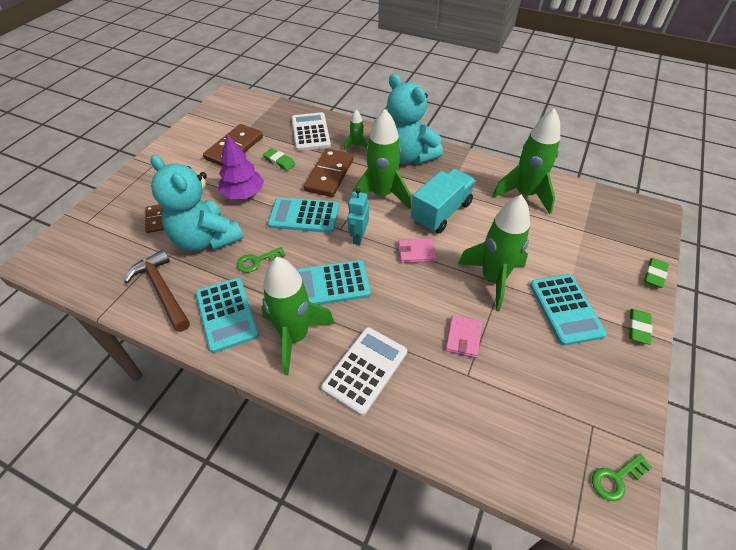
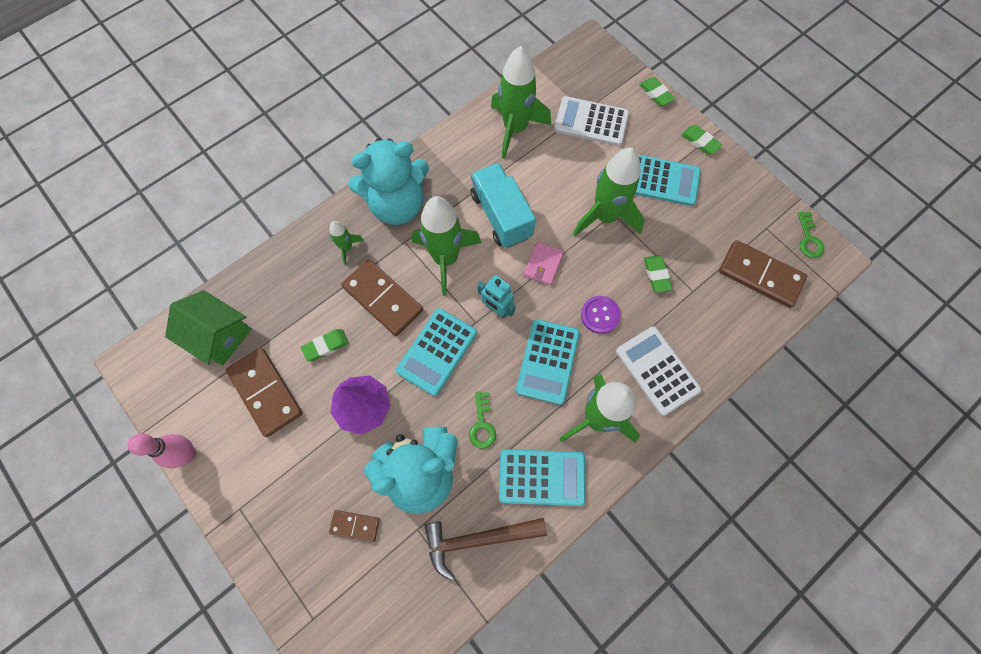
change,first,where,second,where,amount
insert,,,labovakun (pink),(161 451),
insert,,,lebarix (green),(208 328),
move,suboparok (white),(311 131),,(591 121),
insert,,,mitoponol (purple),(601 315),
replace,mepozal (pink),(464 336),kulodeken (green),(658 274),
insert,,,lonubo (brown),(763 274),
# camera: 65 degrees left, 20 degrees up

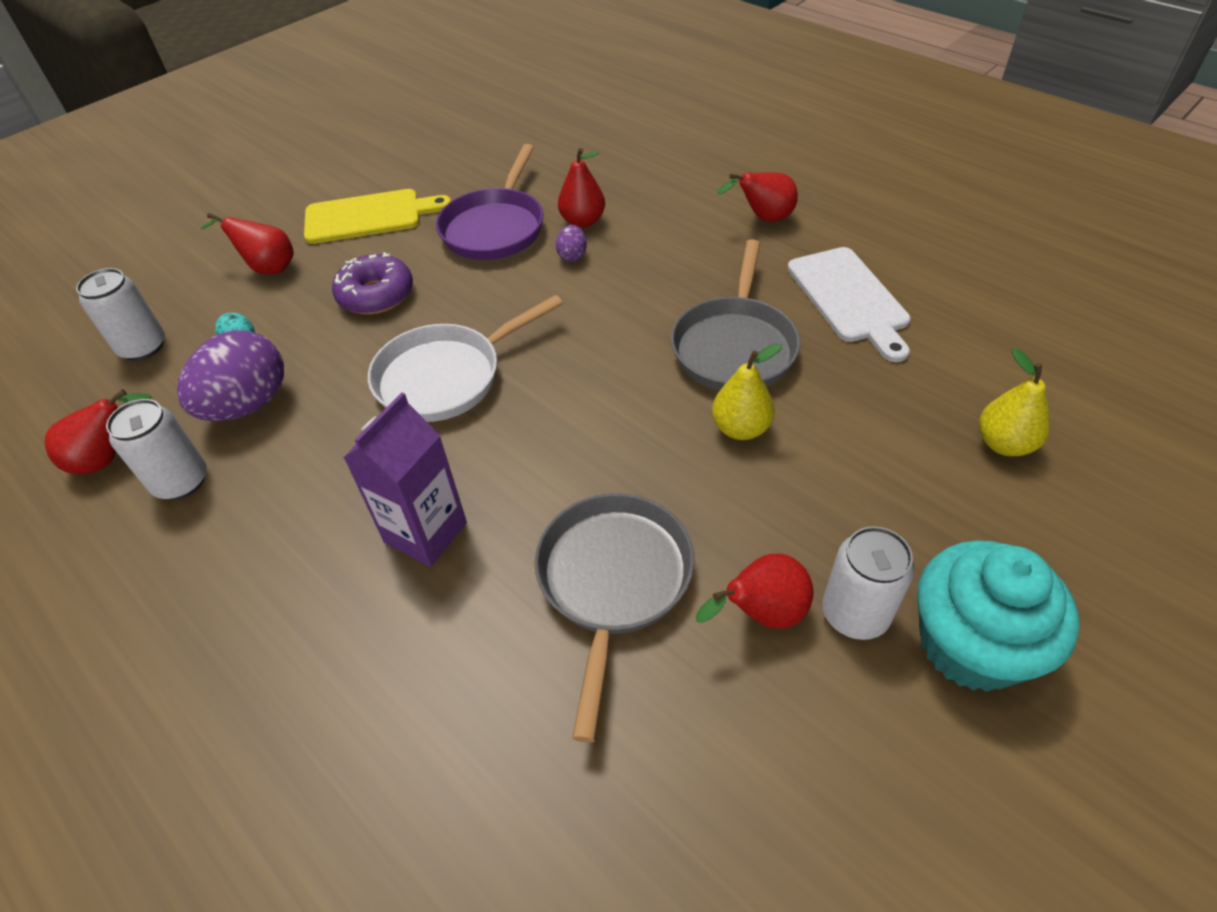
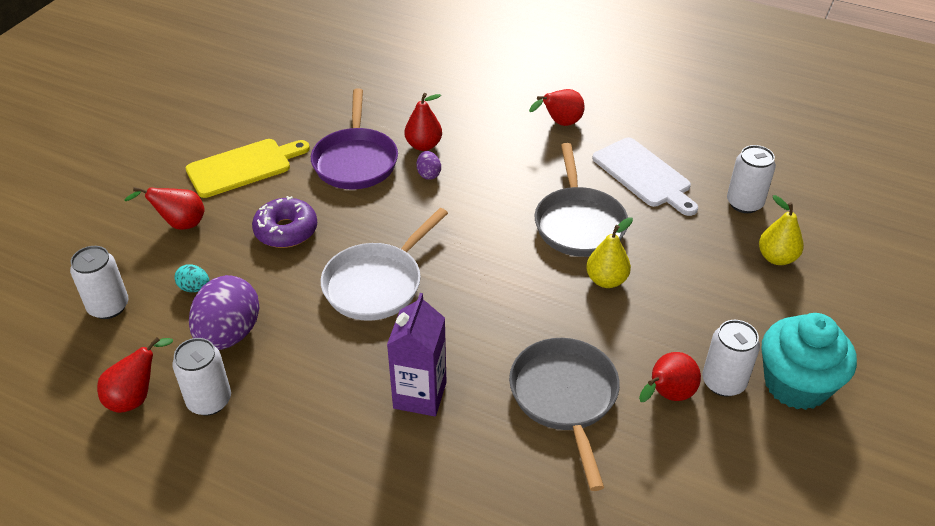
change,first,where,second,where,amount
insert,,,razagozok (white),(751 179),
# camera: 20 degrees left, 5 degrees down

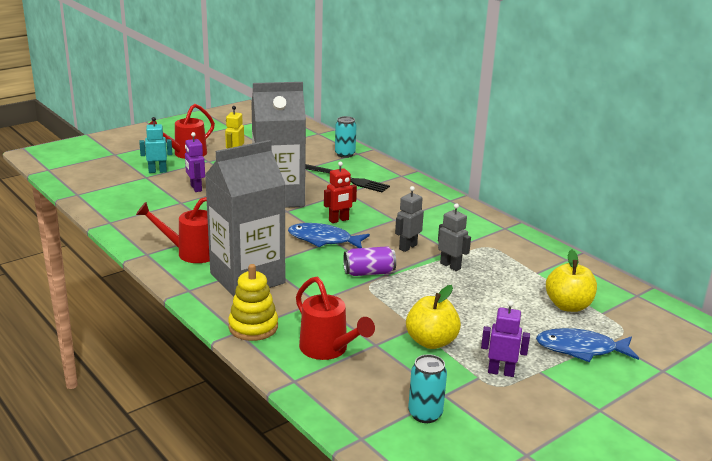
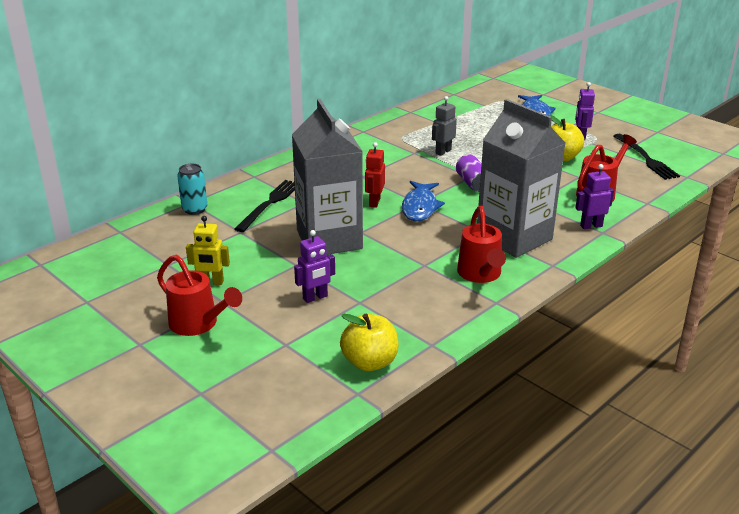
change,first,where,second,where,amount
move,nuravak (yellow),(571 281),,(369 342),
rotate,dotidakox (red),(340 192),,(375 175),135 degrees counterclockwise
replace,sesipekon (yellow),(253 302),dotidakox (purple),(594 196),
replace,razagozok (turquoise),(427 388),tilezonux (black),(646 157),
delete,dotidakox (turquoise),(155 145),,,
delete,dotidakox (grey),(409 219),,,
# camera: 95 degrees left, 5 degrees up

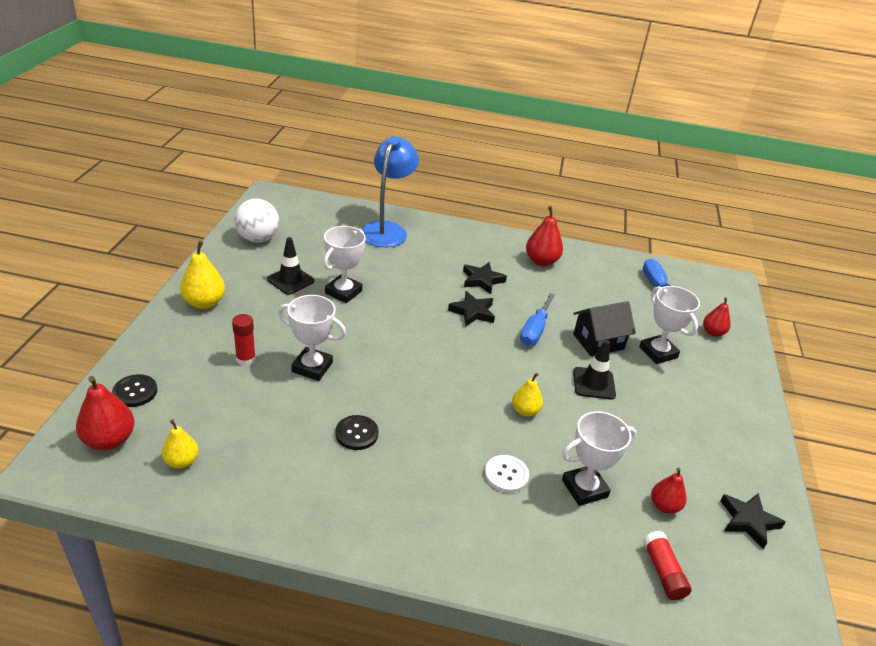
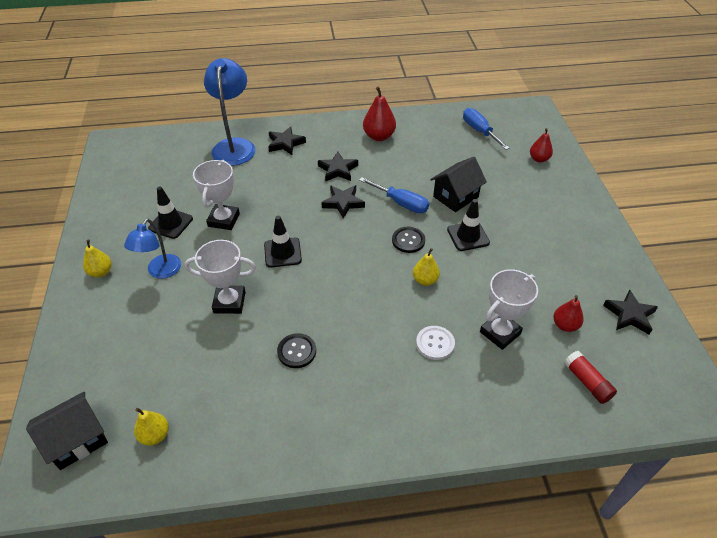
change,first,where,second,where,amount
replace,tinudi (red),(105 413),lebarix (black),(67 431),
resize,tinudi (yellow),(202 275),,(97 258),x0.64
insert,,,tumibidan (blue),(152 249),
insert,,,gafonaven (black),(283 242),
insert,,,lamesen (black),(287 140),
rotate,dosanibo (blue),(537 319),,(394 195),60 degrees counterclockwise
move,mitoponol (black),(134 390),,(408 240),
delete,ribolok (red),(244 340),,,
delete,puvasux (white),(256 220),,,
delete,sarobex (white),(669 325),,,
# camera: 15 degrees left, 10 degrees up

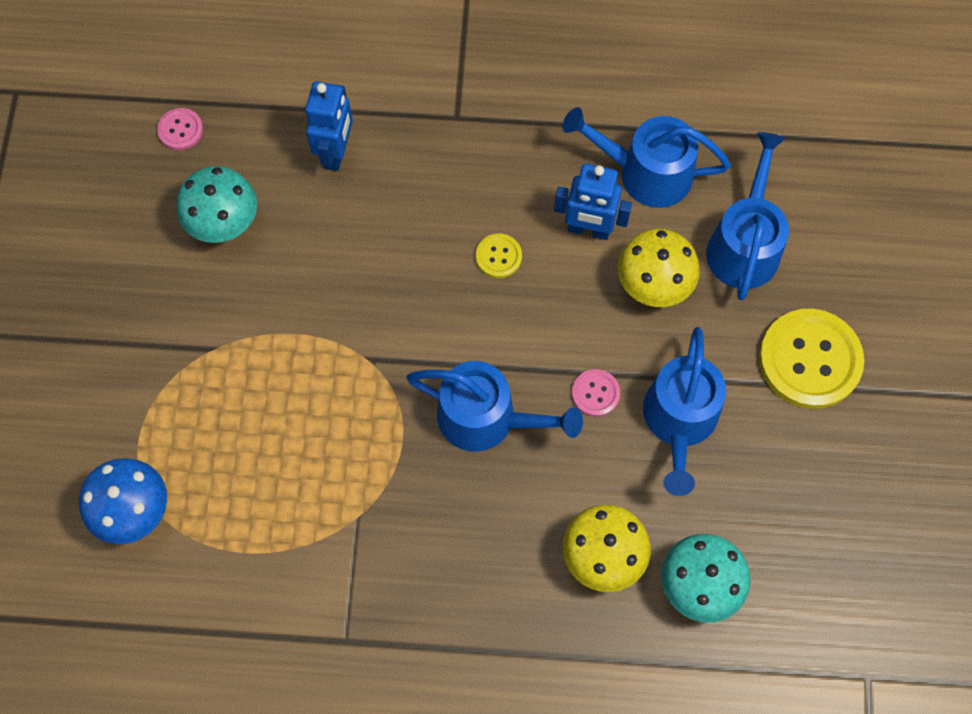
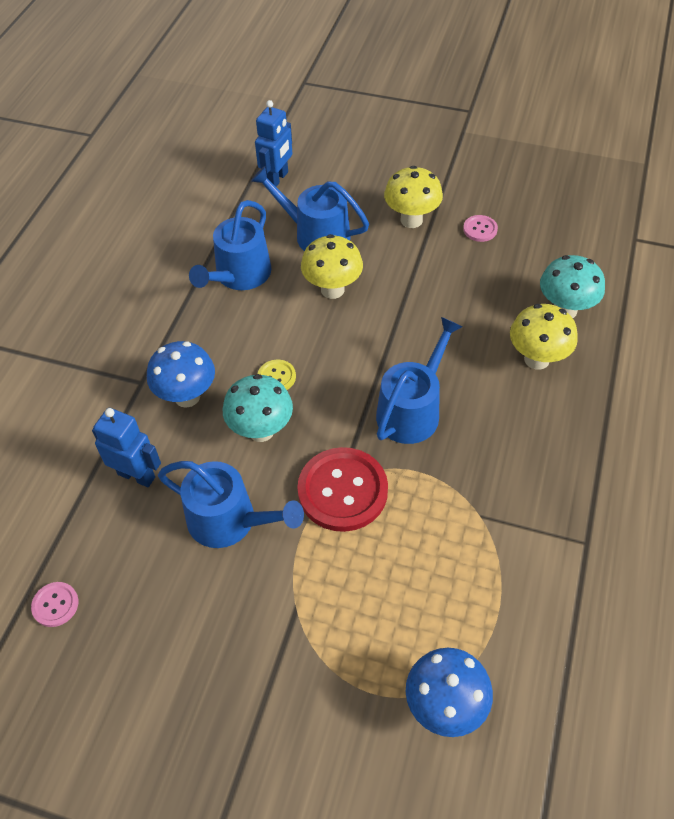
change,first,where,second,where,amount
insert,,,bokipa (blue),(181 374),
move,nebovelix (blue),(684 411),,(231 504),
move,bokipa (turquoise),(217 204),,(258 408),
move,dotidakox (blue),(593 201),,(274 143),
insert,,,mitoponol (red),(342 489),
replace,mitoponol (yellow),(811 359),bokipa (yellow),(413 197),
move,mitoponol (pink),(596 393),,(480 228),
# camera: 75 degrees left, 15 degrees down

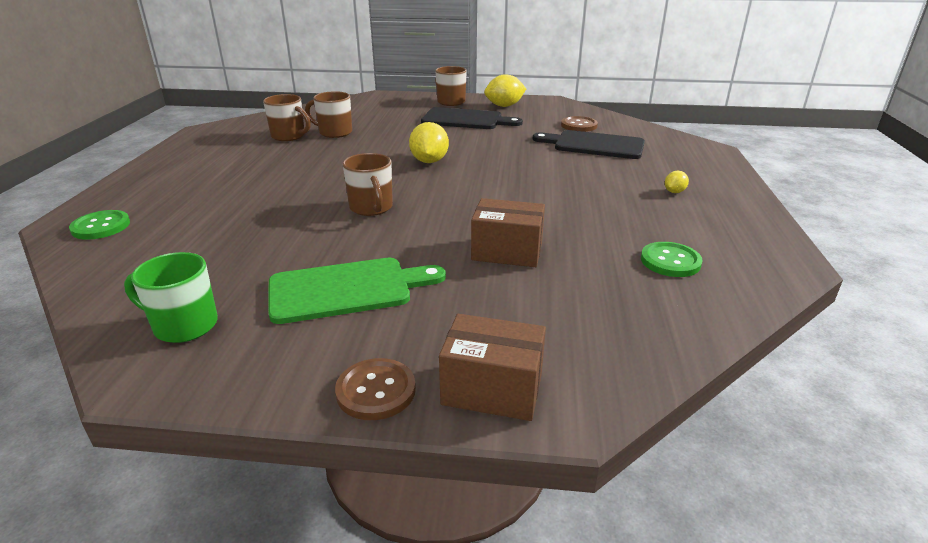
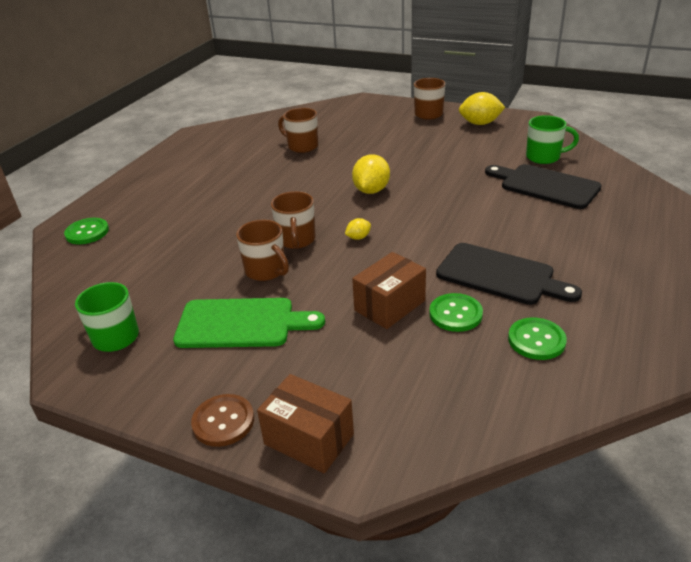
change,first,where,second,where,amount
move,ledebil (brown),(287 117),,(262 250),
move,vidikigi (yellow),(677 182),,(358 229),
rotate,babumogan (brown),(508 232),,(389 290),75 degrees counterclockwise
insert,,,mitoponol (green),(456 312),
move,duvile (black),(472 118),,(509 274),
replace,mitoponol (brown),(579 124),ledebil (green),(552 139),
# camera: 20 degrees right, 5 degrees up

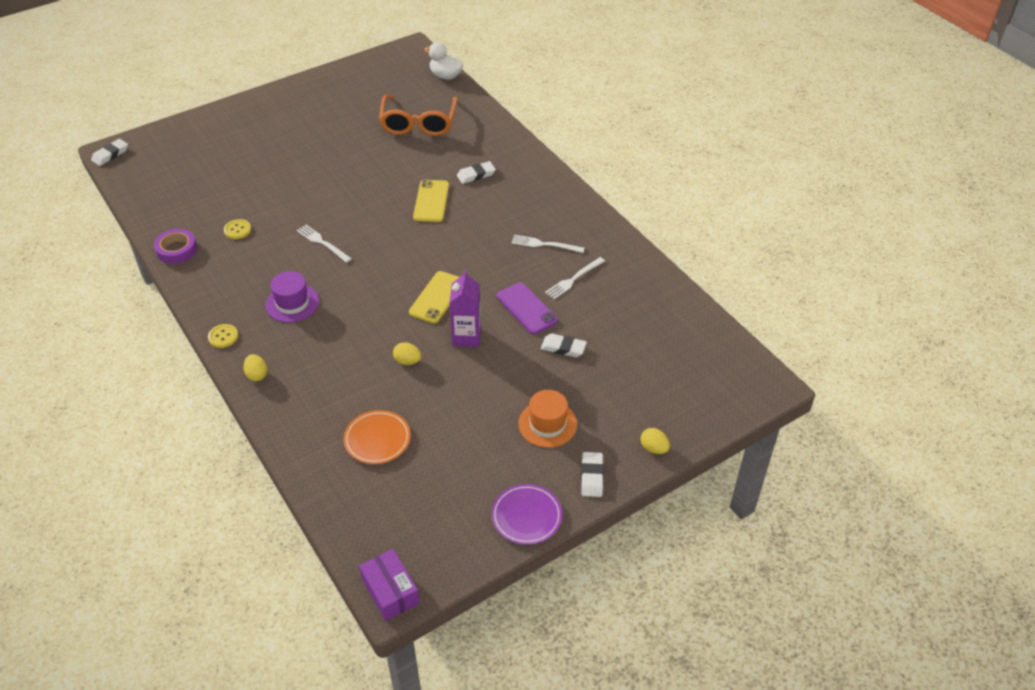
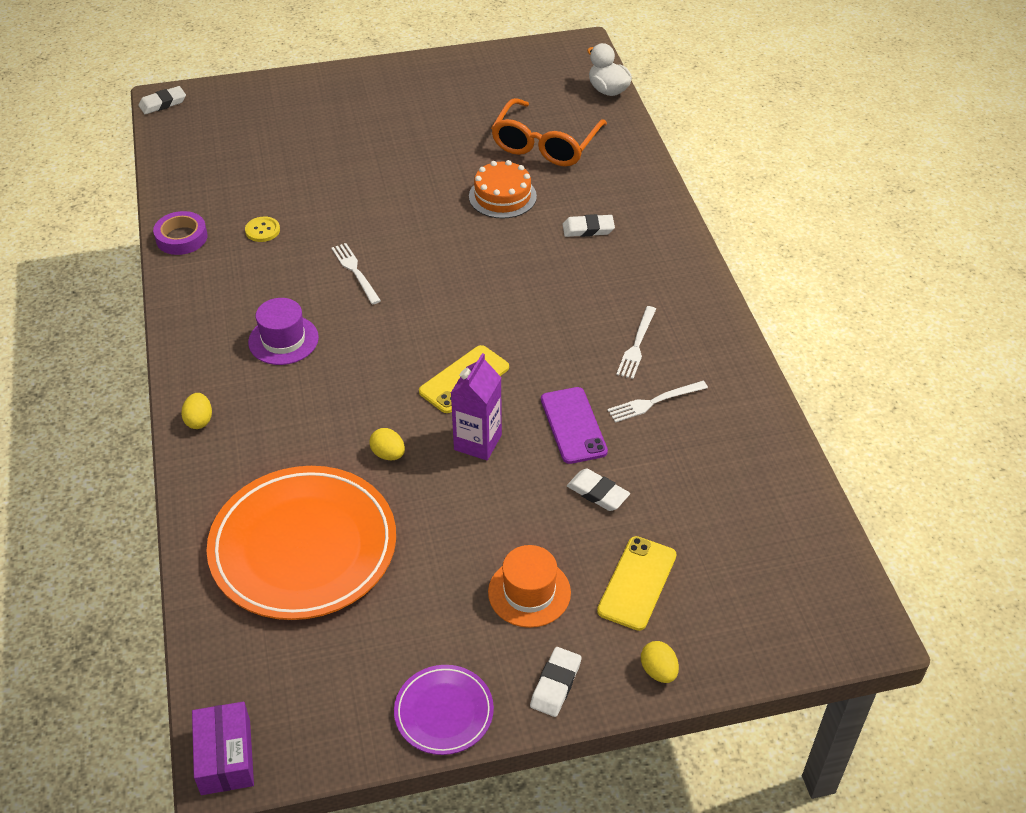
change,first,where,second,where,amount
resize,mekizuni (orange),(377 437),,(301 543),x2.08
insert,,,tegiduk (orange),(503 189),
move,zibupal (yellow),(431 200),,(637 583),
rotate,tilezonux (white),(548 244),,(636 342),105 degrees counterclockwise
delete,mitoponol (yellow),(223 336),,,
# camera: 20 degrees right, 0 degrees up

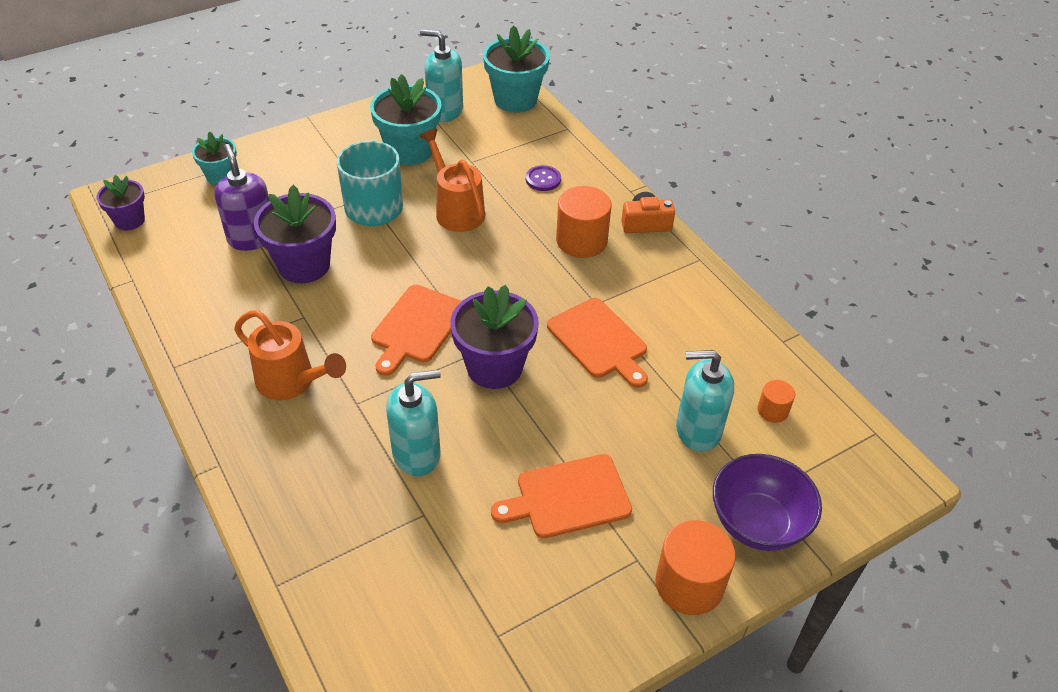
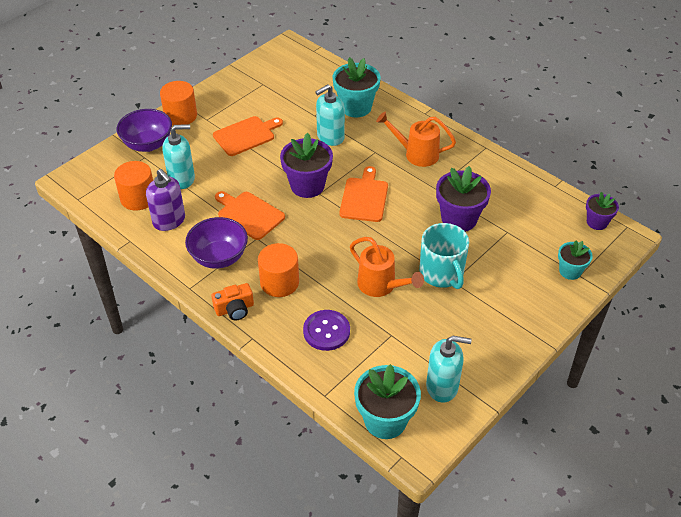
change,first,where,second,where,amount
resize,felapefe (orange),(776 401),,(133 185),x1.91
move,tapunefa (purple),(242 197),,(165 200),
insert,,,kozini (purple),(216 243),
resize,mitoponol (purple),(543 178),,(326 330),x1.57
move,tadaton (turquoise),(406 119),,(357 87),
# camera: 165 degrees right, 0 degrees up

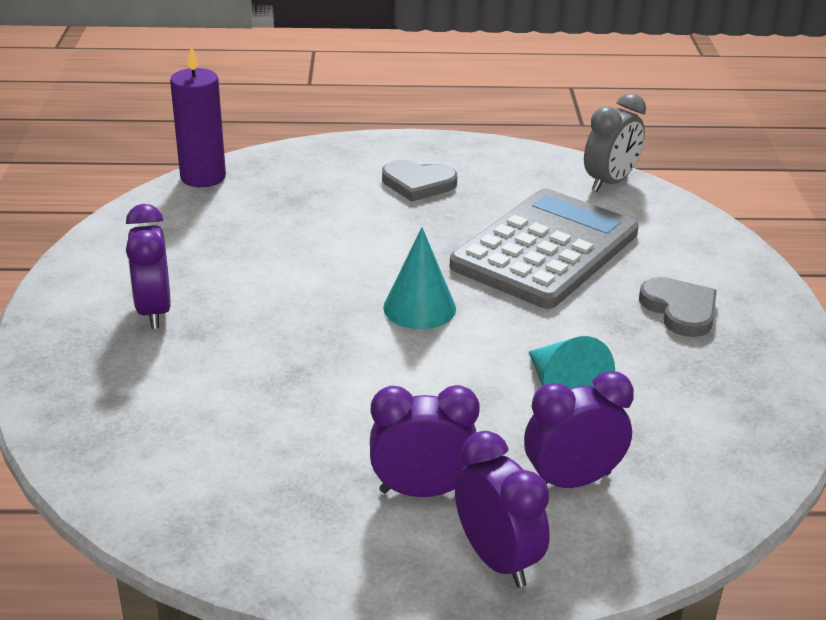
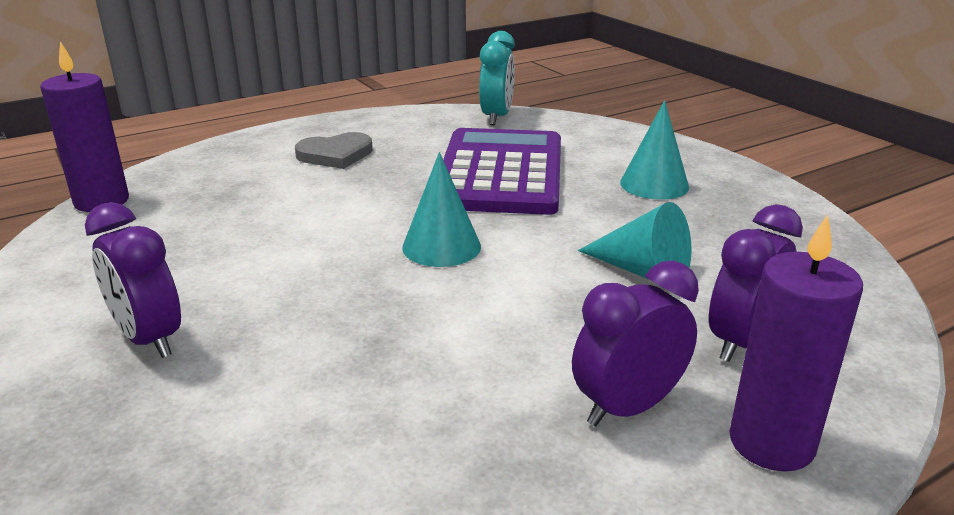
change,first,where,second,where,amount
recolor,suboparok (grey),(544 248),suboparok (purple),(502 171),
recolor,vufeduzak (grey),(615 142),vufeduzak (turquoise),(497 78),
replace,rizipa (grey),(678 307),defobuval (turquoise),(654 150),
replace,vufeduzak (purple),(502 509),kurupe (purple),(796 342),
# camera: 30 degrees left, 5 degrees down

